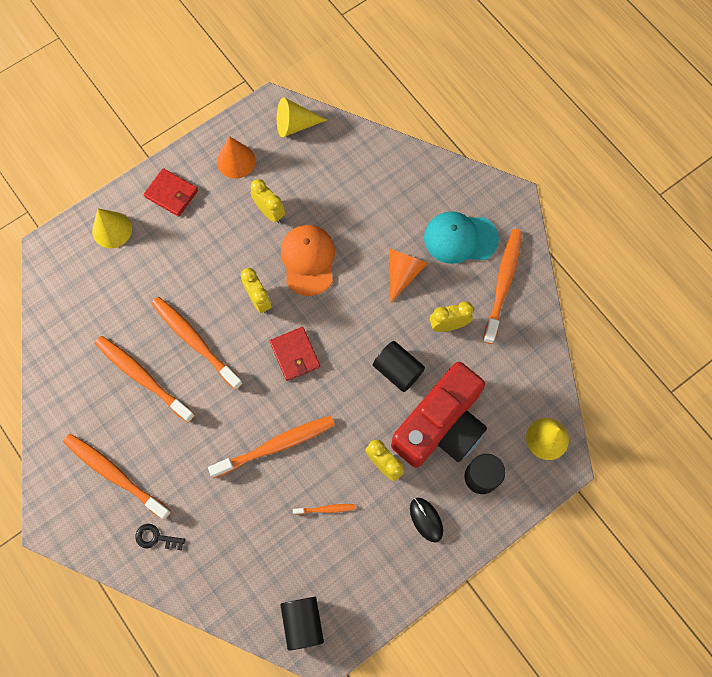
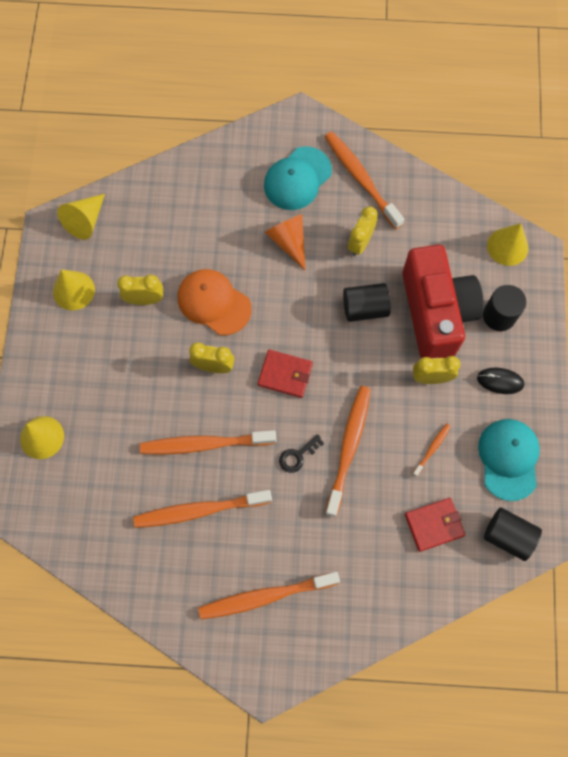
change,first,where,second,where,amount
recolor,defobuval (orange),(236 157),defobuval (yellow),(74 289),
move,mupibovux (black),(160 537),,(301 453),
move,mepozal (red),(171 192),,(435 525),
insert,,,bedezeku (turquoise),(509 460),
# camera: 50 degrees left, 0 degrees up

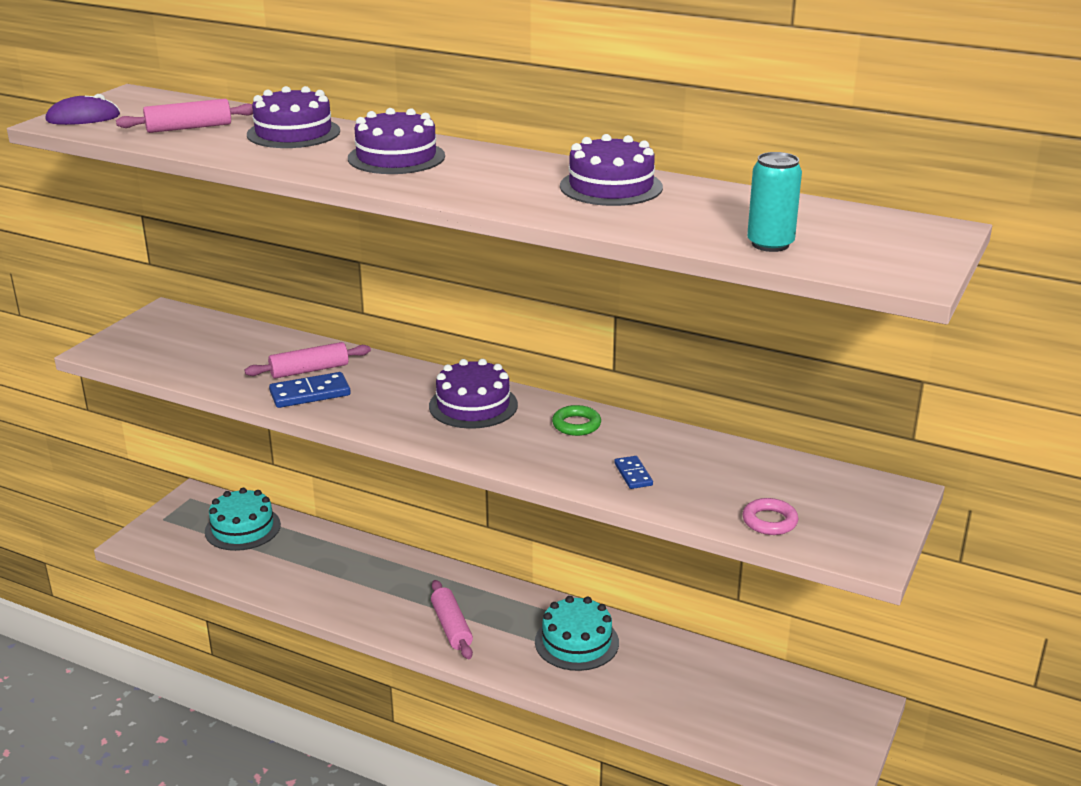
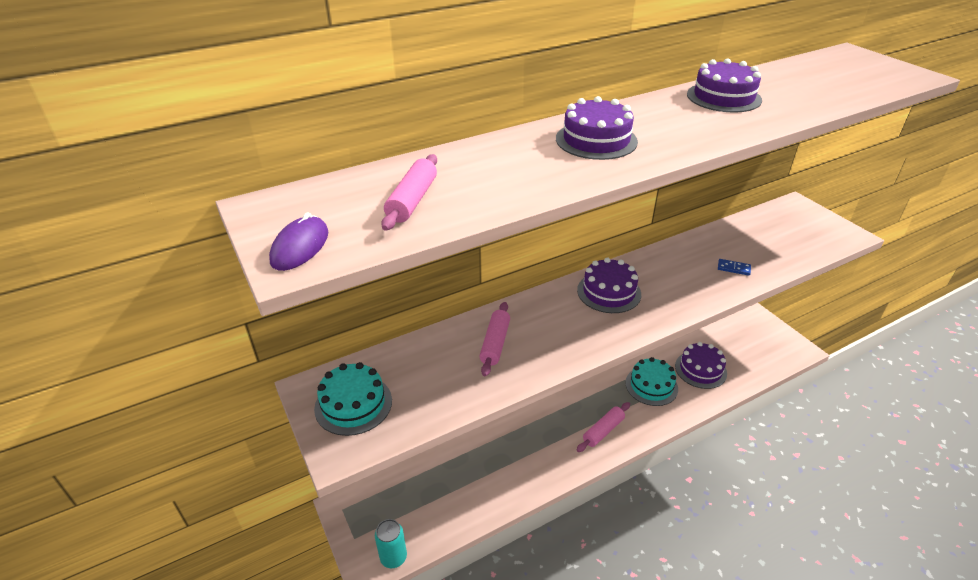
change,first,where,second,where,amount
move,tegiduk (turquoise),(243 519),,(353 399),
move,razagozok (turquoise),(774 202),,(391 543),
rotate,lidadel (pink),(452 619),,(603 427),60 degrees counterclockwise
move,tegiduk (purple),(293 117),,(701 365),
delete,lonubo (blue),(310 390),,,
delete,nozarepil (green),(576 420),,,
delete,nozarepil (pink),(770 516),,,
# camera: 55 degrees left, 10 degrees up

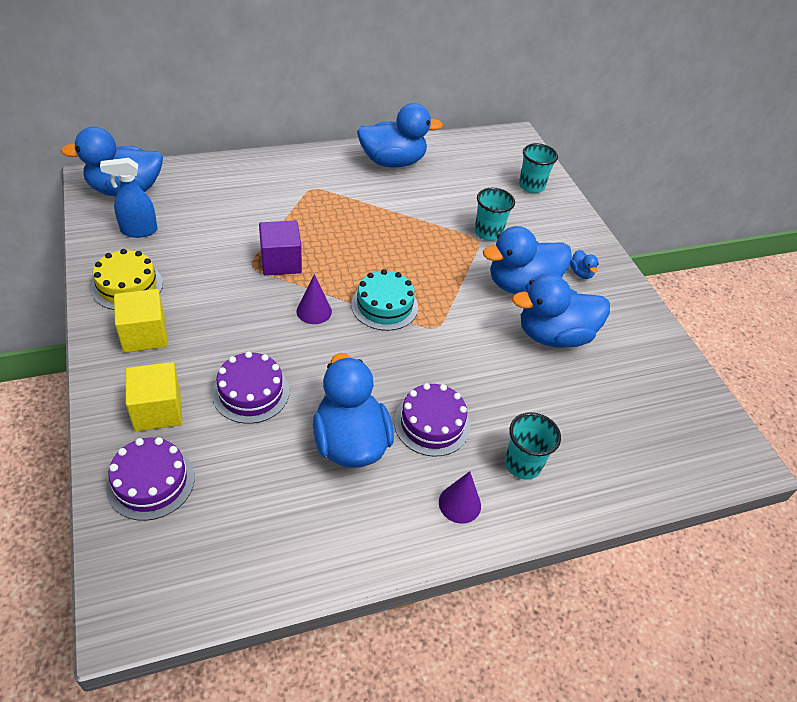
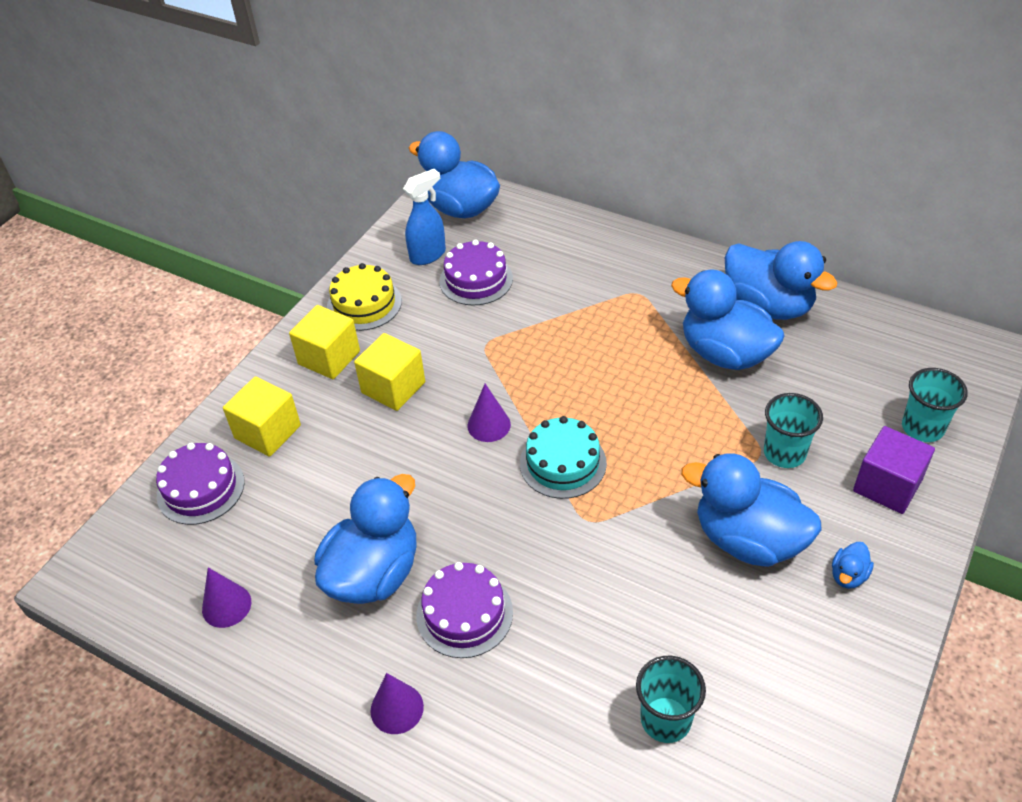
change,first,where,second,where,amount
insert,,,defobuval (purple),(226 598),
insert,,,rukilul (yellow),(389 372),
rotate,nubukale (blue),(129 198),,(424 217),105 degrees clockwise
move,tegiduk (purple),(250 387),,(476 272),
move,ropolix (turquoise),(533 446),,(671 699),
move,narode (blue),(561 311),,(728 319),
move,rukilul (purple),(280 248),,(894 470),
# camera: 55 degrees right, 0 degrees up

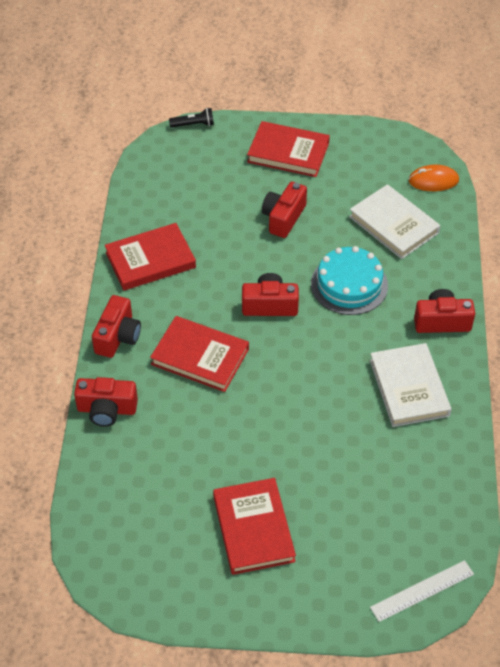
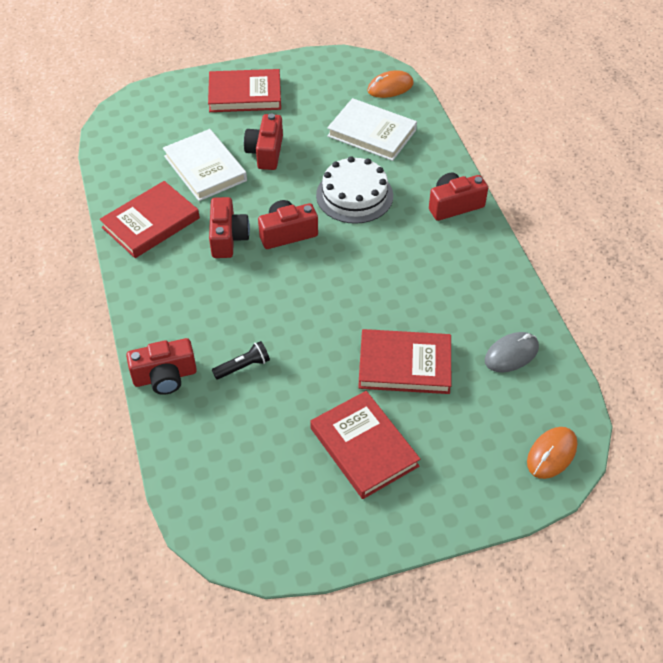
change,first,where,second,where,amount
move,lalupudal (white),(411 385),,(205 165),
move,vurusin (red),(116 326),,(229 227),
move,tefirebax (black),(191 118),,(241 360),
recolor,tegiduk (turquoise),(349 280),tegiduk (white),(354 190),
move,lalupudal (red),(199 354),,(404 361),
insert,,,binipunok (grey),(512 352),
replace,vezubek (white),(422 591),binipunok (orange),(552 453),
# camera: 20 degrees left, 0 degrees up

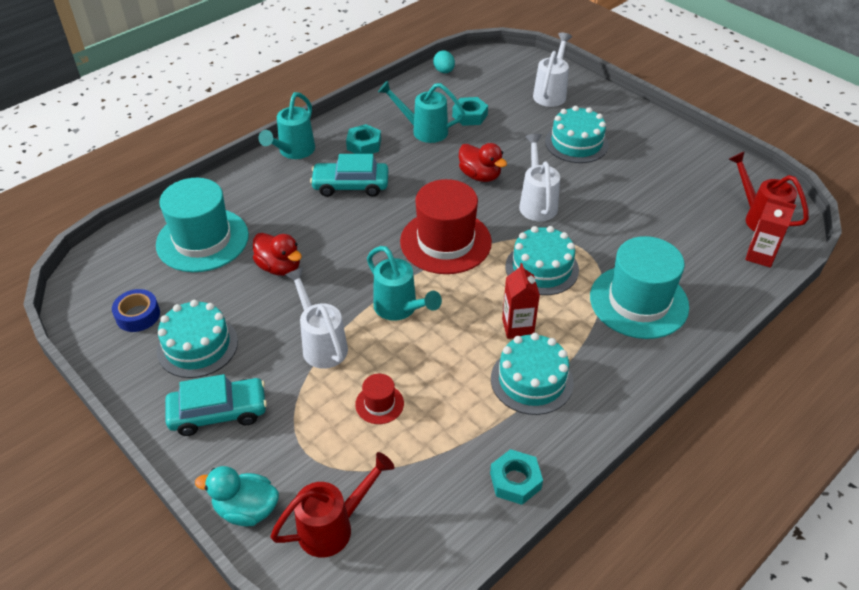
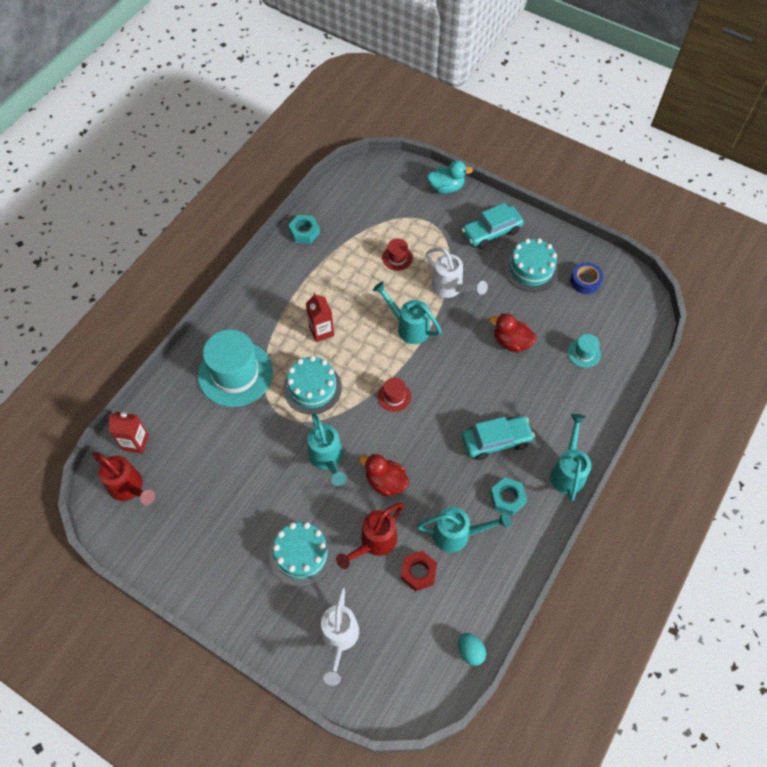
change,first,where,second,where,amount
recolor,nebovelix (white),(539 177),nebovelix (turquoise),(327 449),
move,nebovelix (red),(332 504),,(370 536),
resize,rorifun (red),(446 226),,(394 395),x0.45
recolor,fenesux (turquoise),(470 111),fenesux (red),(419 571),
resize,rorifun (turquoise),(202 225),,(584 351),x0.45
delete,tegiduk (turquoise),(532 374),,,
# camera: 165 degrees right, 15 degrees up

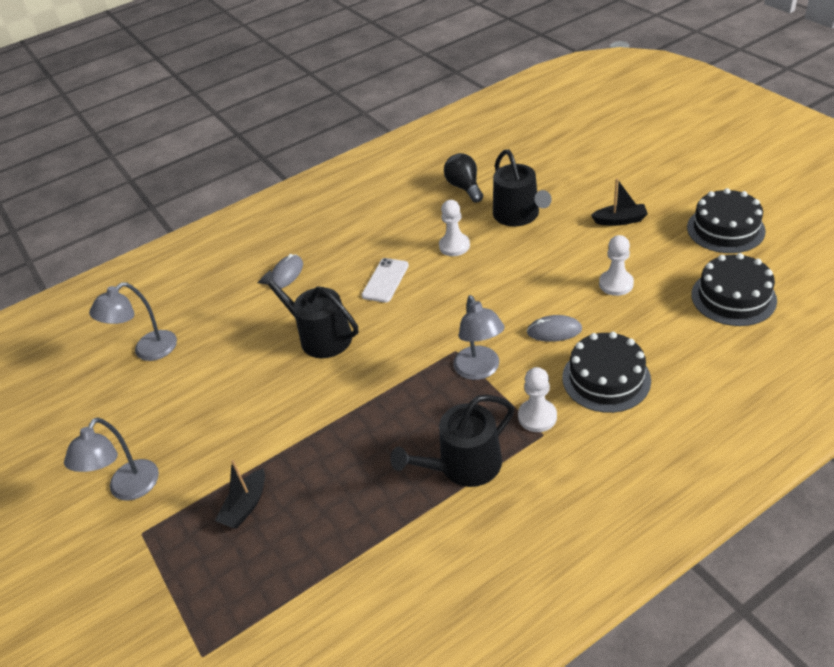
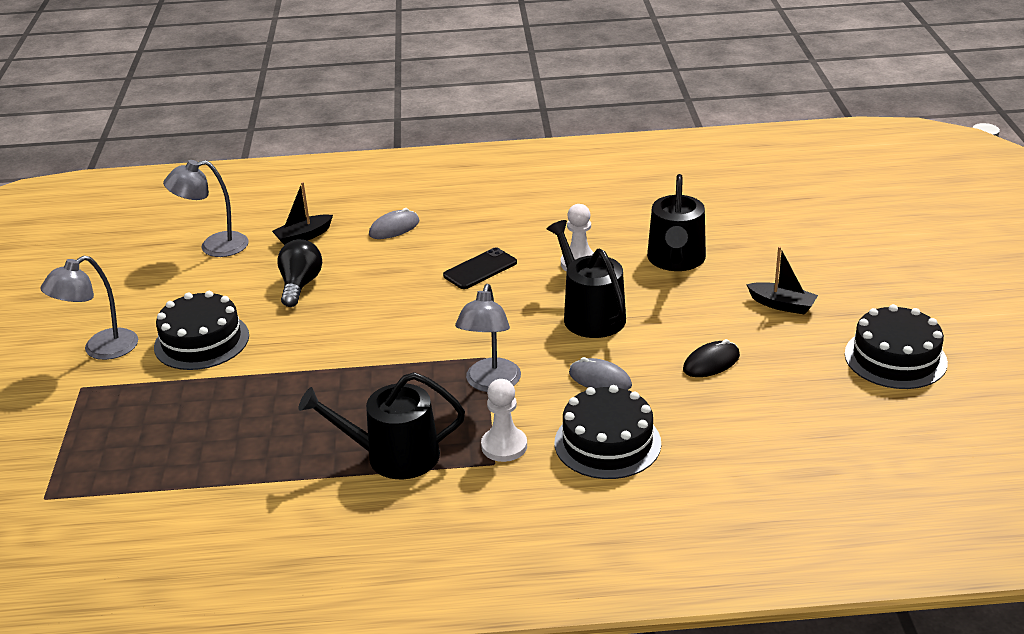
change,first,where,second,where,amount
move,tegiduk (black),(734 289),,(201 330),
move,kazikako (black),(240 494),,(302 213),
move,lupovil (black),(463 178),,(299 273),
recolor,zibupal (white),(385 280),zibupal (black),(480 268),
move,nebovelix (black),(308 314),,(586 279),
replace,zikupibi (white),(616 265),binipunok (black),(711 358),
# camera: 25 degrees right, 10 degrees down

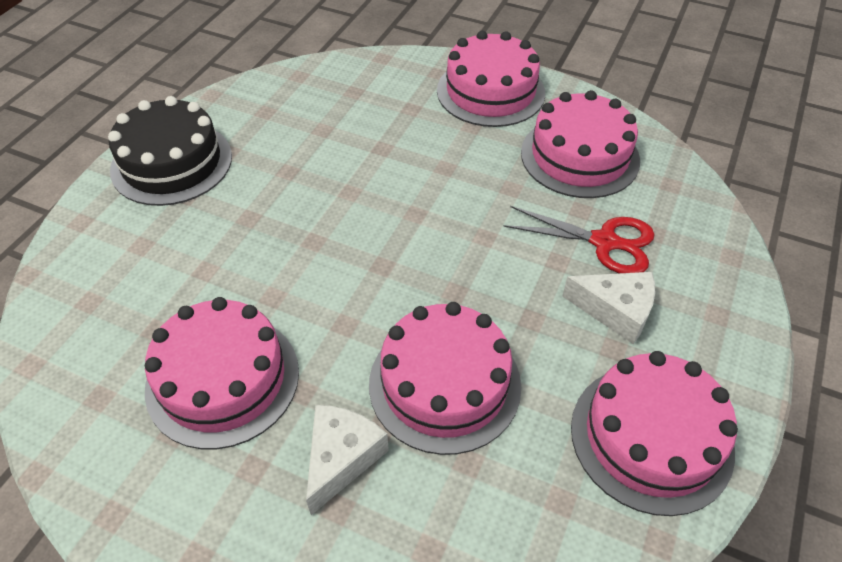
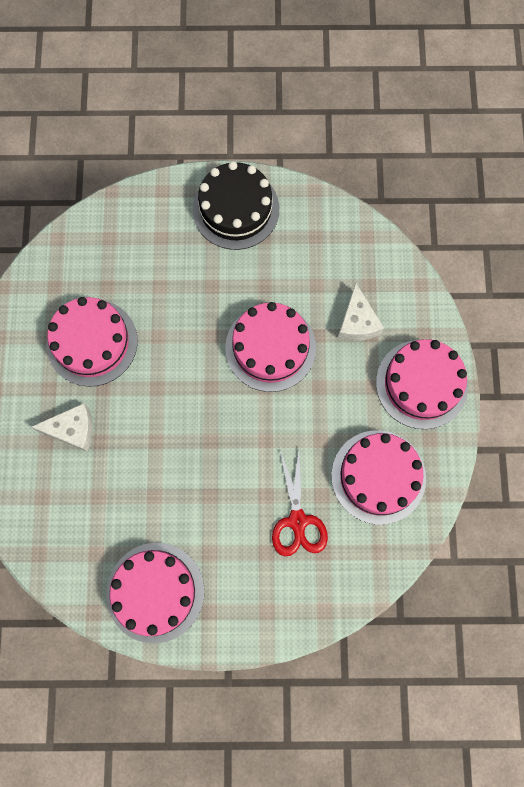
change,first,where,second,where,amount
move,tegiduk (pink),(445 378),,(270 347),
move,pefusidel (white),(608 308),,(361 312),
# camera: 65 degrees right, 25 degrees up

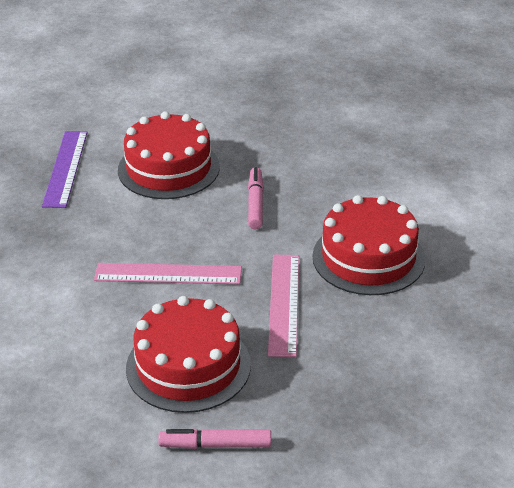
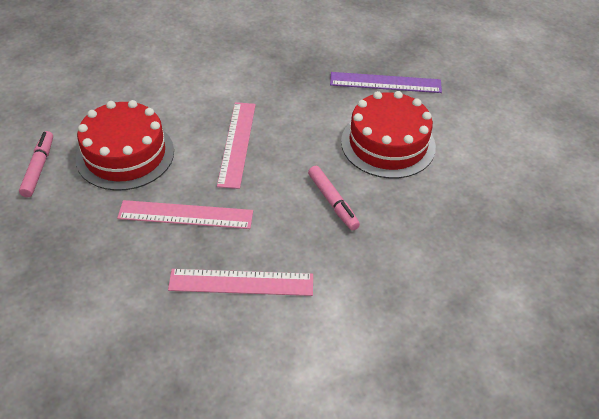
change,first,where,second,where,amount
replace,tegiduk (red),(369 245),vezubek (pink),(240 282),
rotate,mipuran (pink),(256 198),,(334 198),60 degrees clockwise
# camera: 90 degrees right, 10 degrees up

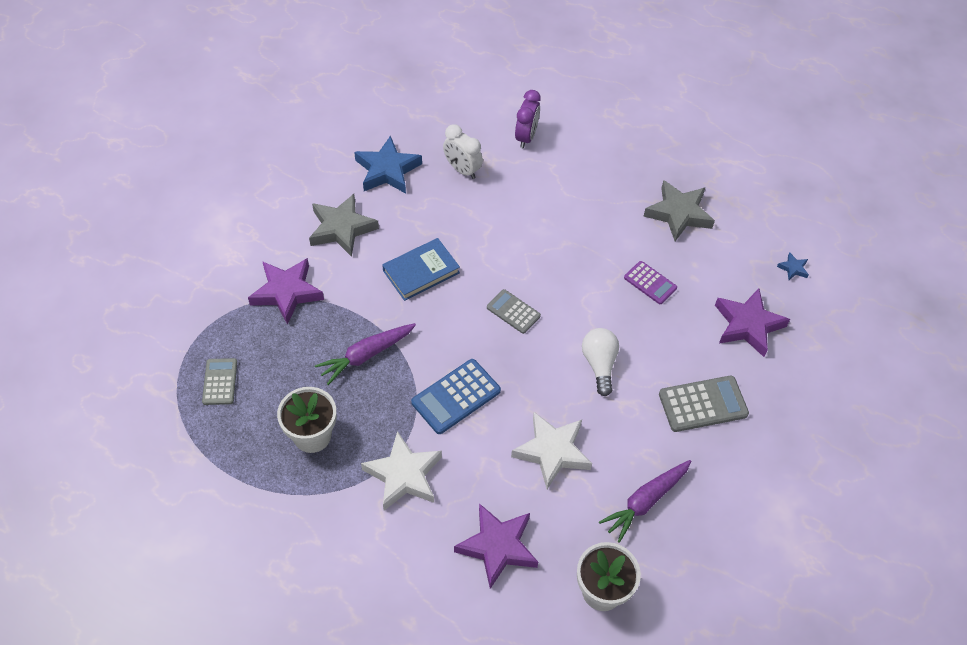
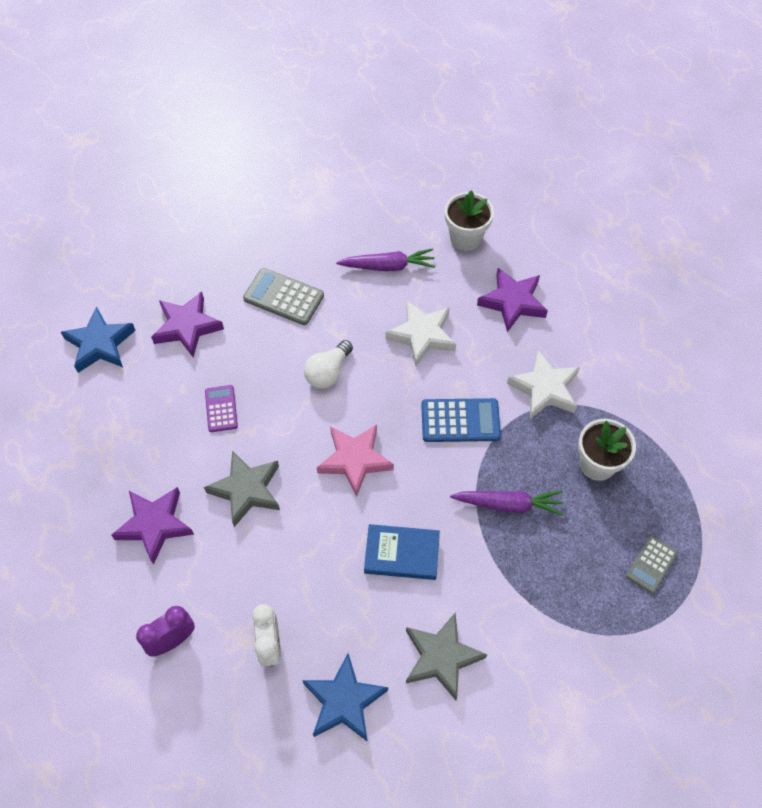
change,first,where,second,where,amount
resize,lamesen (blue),(793 266),,(98 339),x2.26
move,lamesen (purple),(286 291),,(152 526),
move,lamesen (grey),(679 210),,(242 488),
replace,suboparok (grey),(514 311),lamesen (pink),(355 461),
# camera: 140 degrees left, 5 degrees up

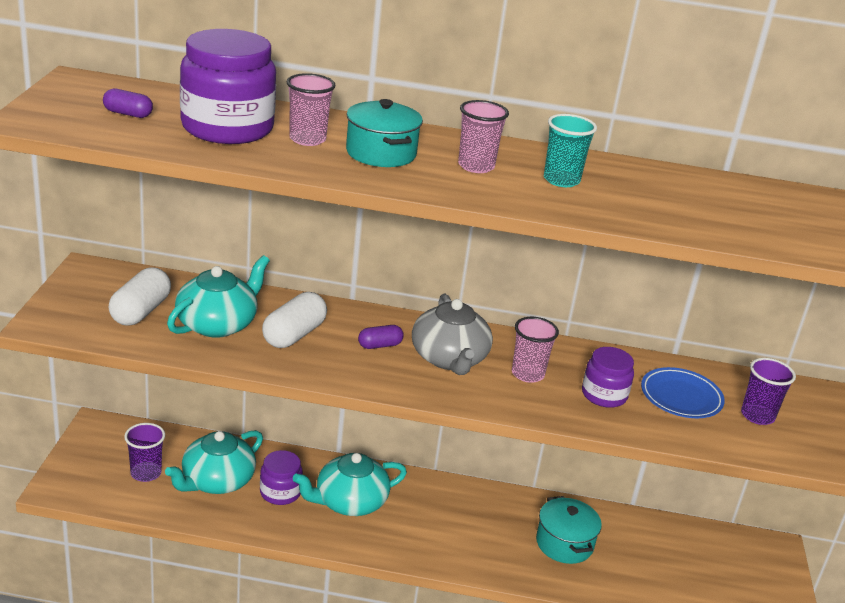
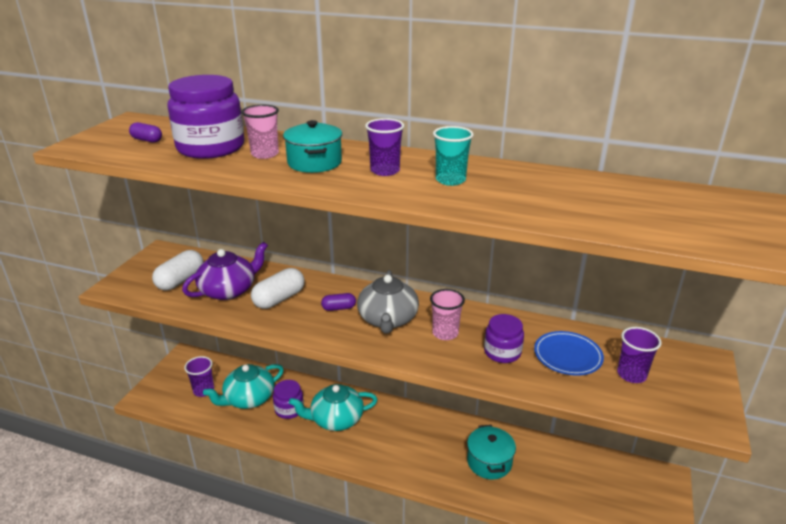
change,first,where,second,where,amount
recolor,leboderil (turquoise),(218 296),leboderil (purple),(225 271),
recolor,ropolix (pink),(483 136),ropolix (purple),(384 147),
# camera: 15 degrees right, 0 degrees up

